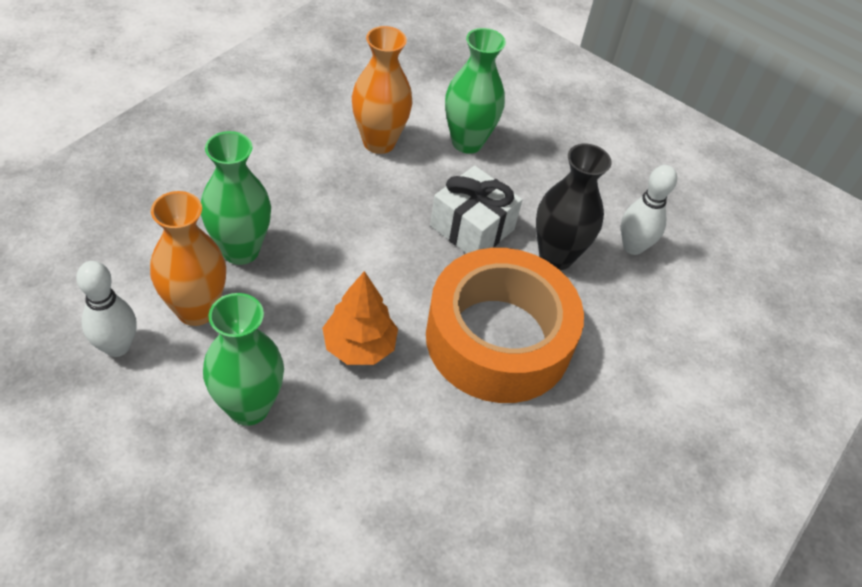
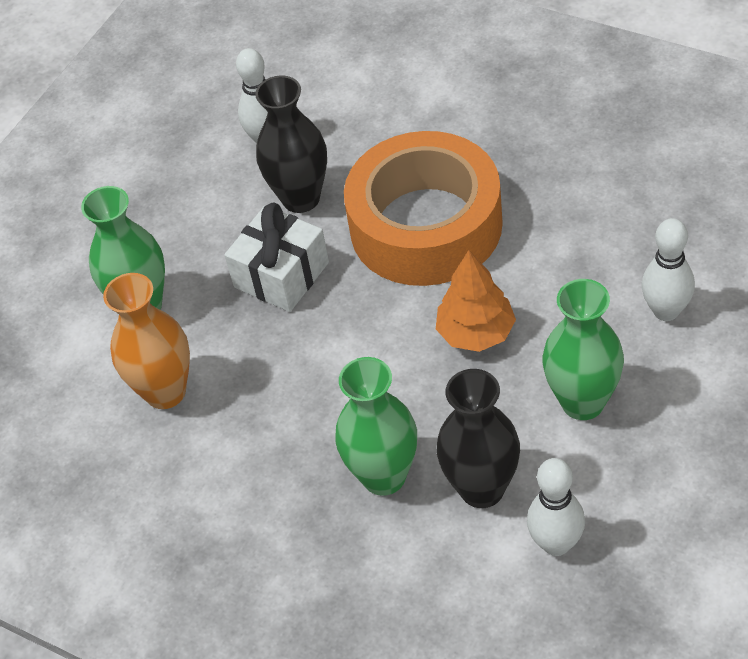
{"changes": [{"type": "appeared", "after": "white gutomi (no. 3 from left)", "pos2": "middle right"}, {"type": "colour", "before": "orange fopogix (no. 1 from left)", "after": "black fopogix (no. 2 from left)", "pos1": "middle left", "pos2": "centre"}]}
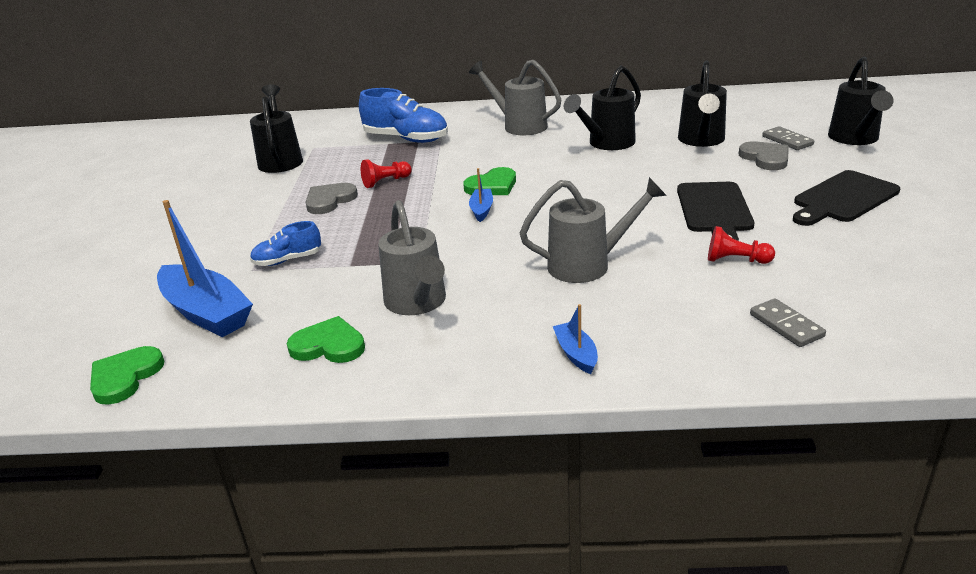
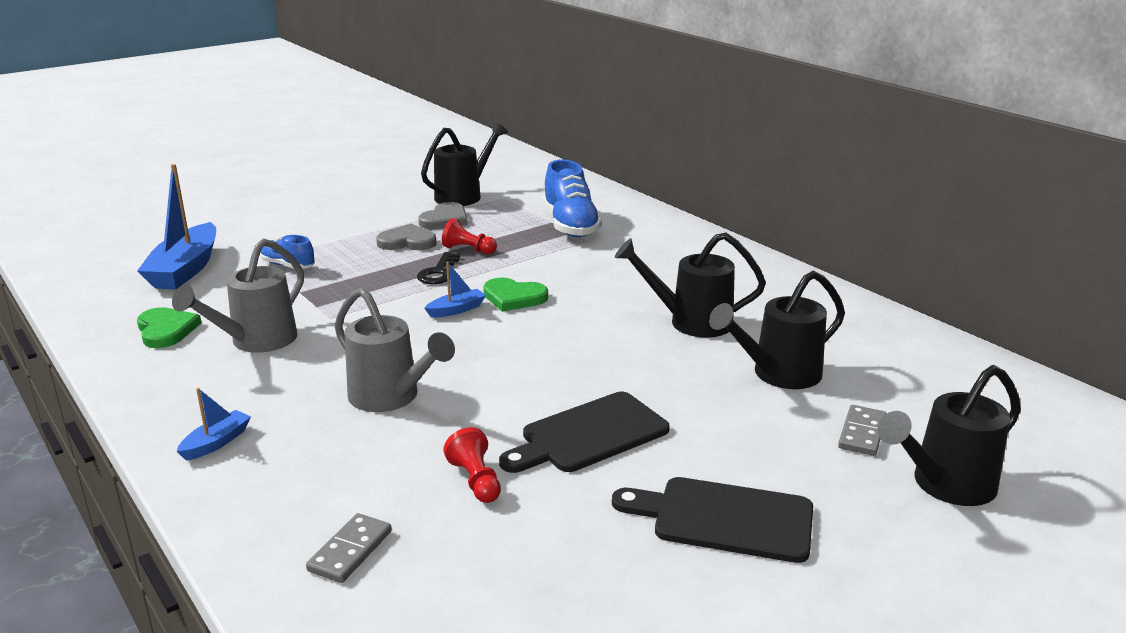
{"changes": [{"type": "missing", "before": "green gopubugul (no. 1 from left)", "pos1": "middle left"}, {"type": "missing", "before": "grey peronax (no. 2 from left)", "pos1": "top centre"}, {"type": "appeared", "after": "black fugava", "pos2": "centre"}, {"type": "relocated", "before": "grey gopubugul (no. 2 from left)", "pos1": "top right", "pos2": "centre"}]}
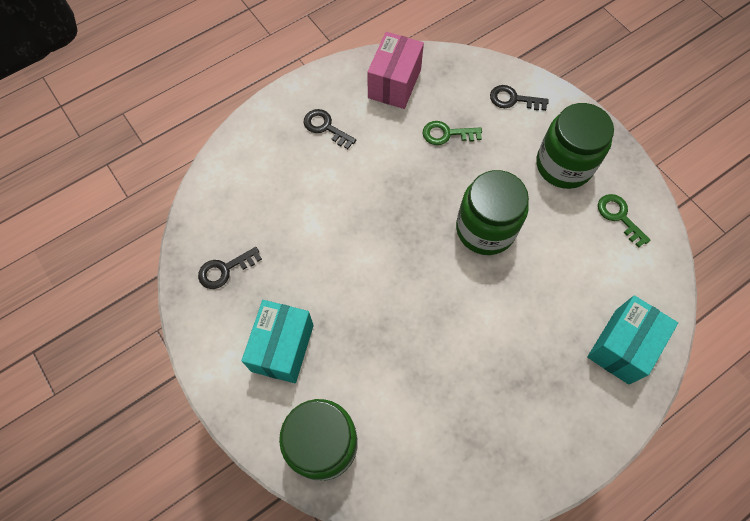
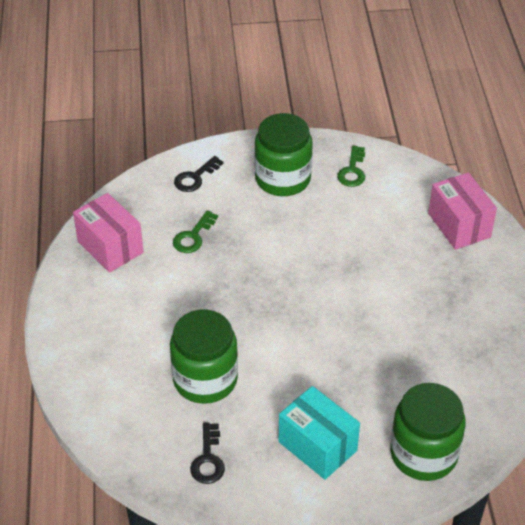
{"changes": [{"type": "missing", "before": "black fugava (no. 2 from left)", "pos1": "top centre"}, {"type": "relocated", "before": "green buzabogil (no. 2 from left in the first image)", "after": "green buzabogil (no. 1 from left)", "pos1": "centre", "pos2": "bottom centre"}, {"type": "colour", "before": "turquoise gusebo (no. 2 from left)", "after": "pink gusebo (no. 2 from left)", "pos1": "middle right", "pos2": "middle right"}, {"type": "spun", "before": "green fugava (no. 2 from left)", "pos1": "middle right", "pos2": "top right", "turn": -75}]}
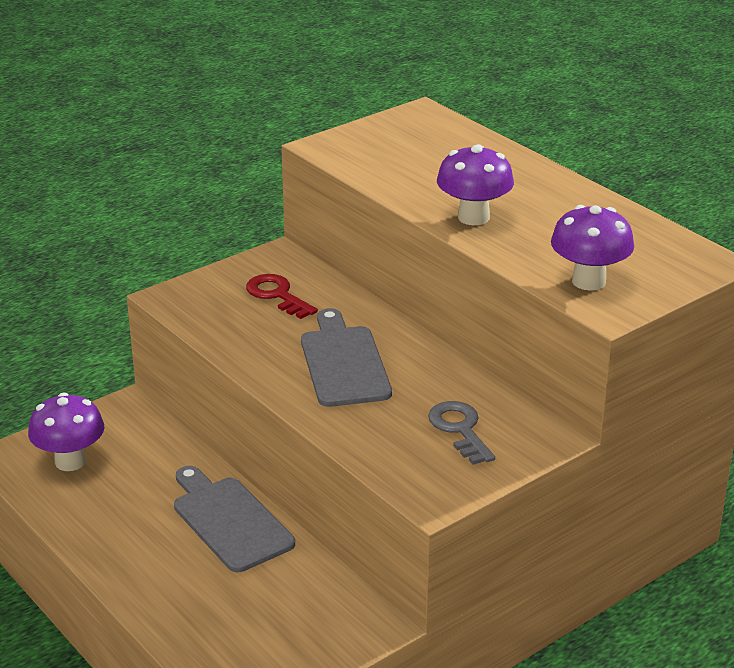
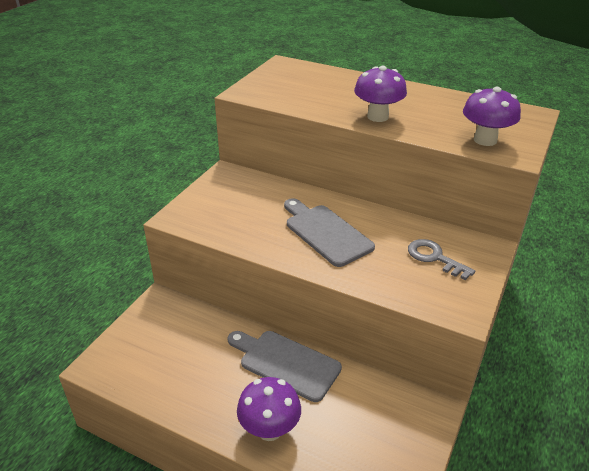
{"changes": [{"type": "missing", "before": "red fugava", "pos1": "centre"}, {"type": "relocated", "before": "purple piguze (no. 1 from left)", "pos1": "middle left", "pos2": "bottom centre"}]}
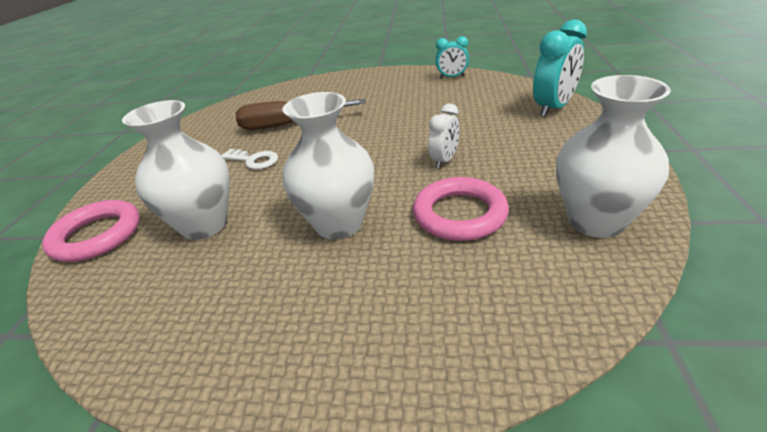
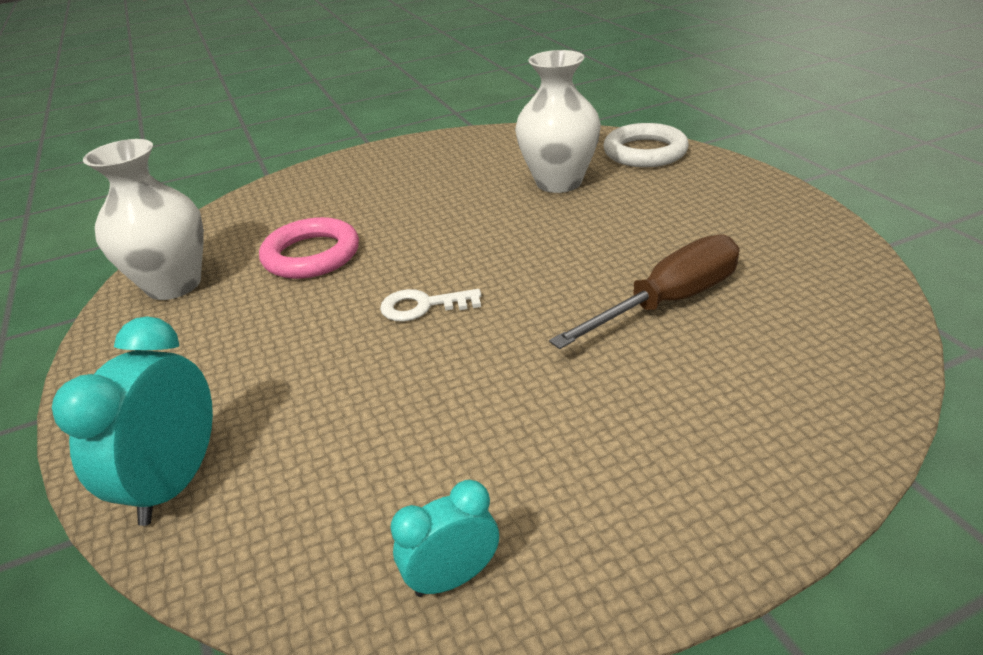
{"changes": [{"type": "missing", "before": "white fopogix (no. 2 from left)", "pos1": "centre"}, {"type": "missing", "before": "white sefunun", "pos1": "top centre"}, {"type": "relocated", "before": "white fugava", "pos1": "middle left", "pos2": "centre"}, {"type": "colour", "before": "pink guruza (no. 1 from left)", "after": "white guruza", "pos1": "middle left", "pos2": "top centre"}]}
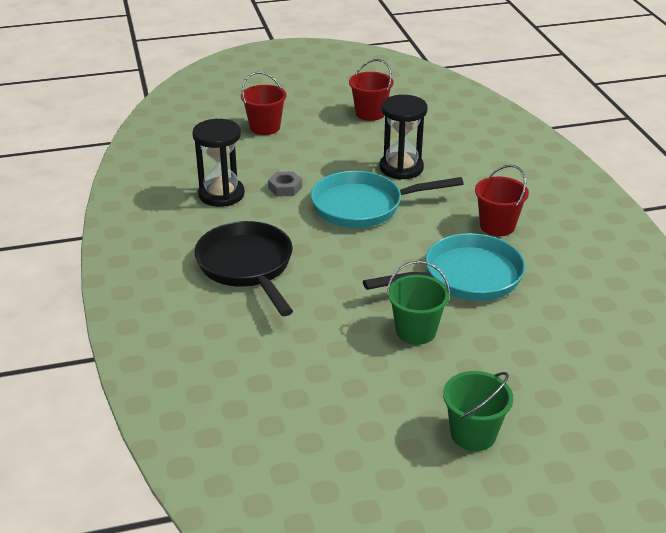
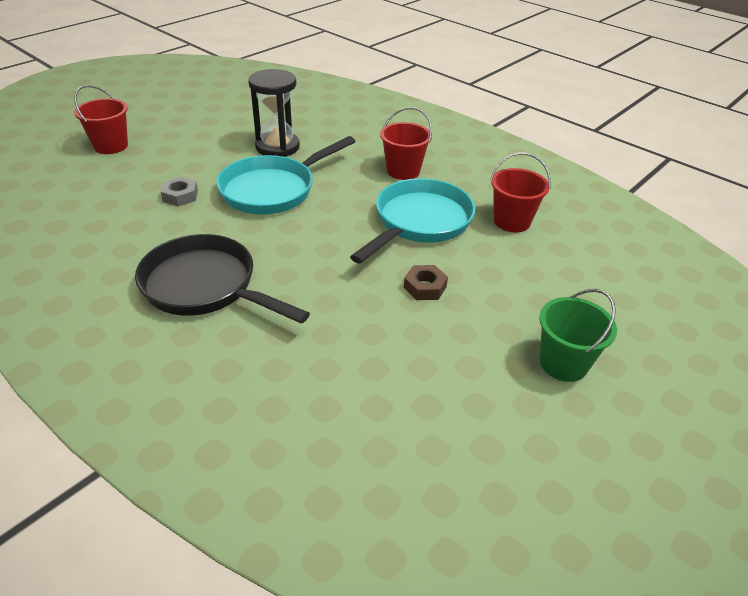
{"changes": [{"type": "missing", "before": "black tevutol (no. 1 from left)", "pos1": "top left"}, {"type": "relocated", "before": "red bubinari (no. 2 from left in the first image)", "after": "red bubinari (no. 3 from left)", "pos1": "top centre", "pos2": "top right"}, {"type": "exchanged", "before": "green bubinari (no. 1 from left)", "after": "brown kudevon", "pos1": "centre", "pos2": "centre"}]}
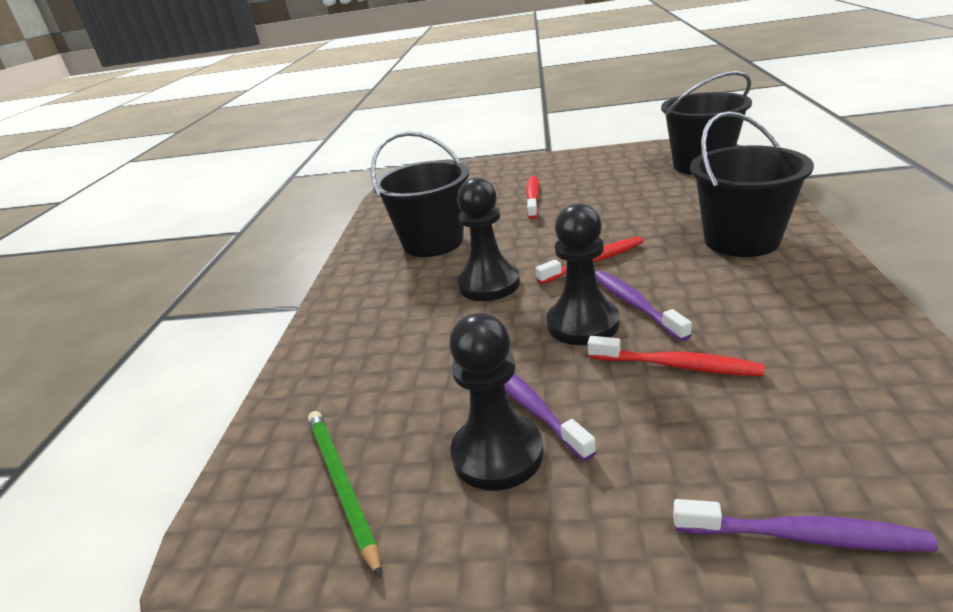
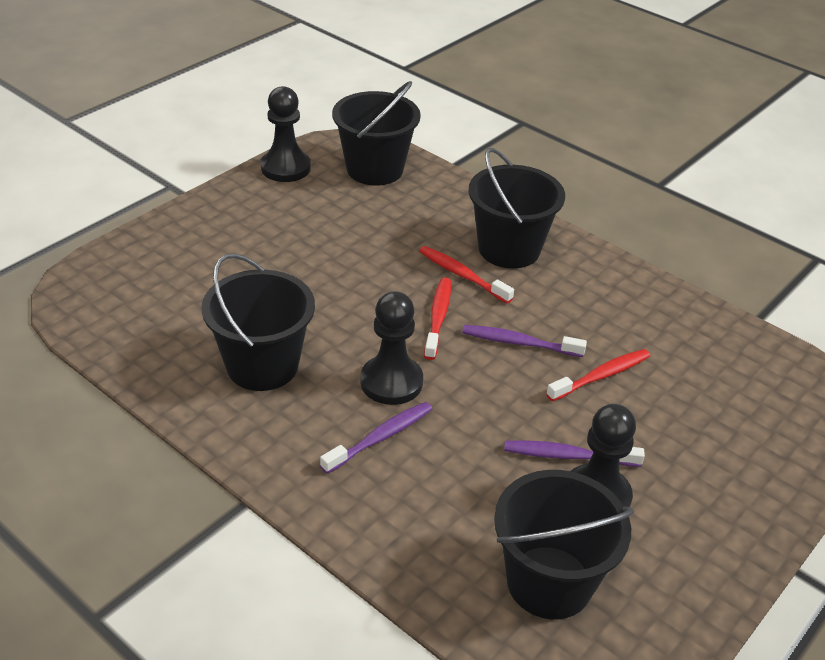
{"changes": [{"type": "relocated", "before": "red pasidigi (no. 1 from left in the first image)", "after": "red pasidigi (no. 2 from left)", "pos1": "top centre", "pos2": "centre"}, {"type": "relocated", "before": "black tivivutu (no. 3 from left in the first image)", "after": "black tivivutu (no. 1 from left)", "pos1": "centre", "pos2": "top centre"}, {"type": "relocated", "before": "purple pasidigi (no. 3 from left in the first image)", "after": "purple pasidigi (no. 1 from left)", "pos1": "bottom right", "pos2": "centre"}, {"type": "exchanged", "before": "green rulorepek", "after": "black bubinari (no. 4 from left)", "pos1": "bottom centre", "pos2": "bottom right"}]}
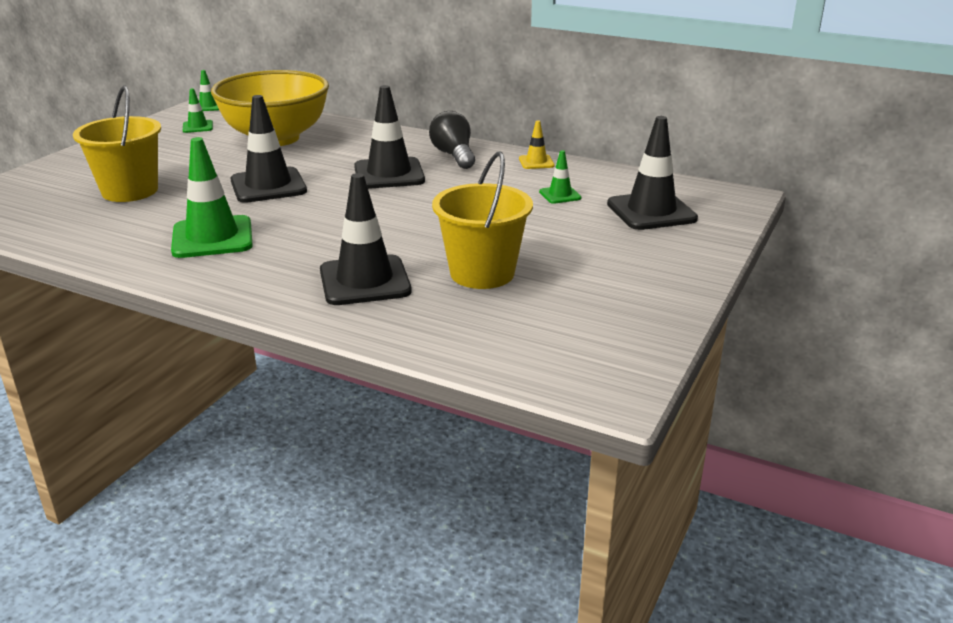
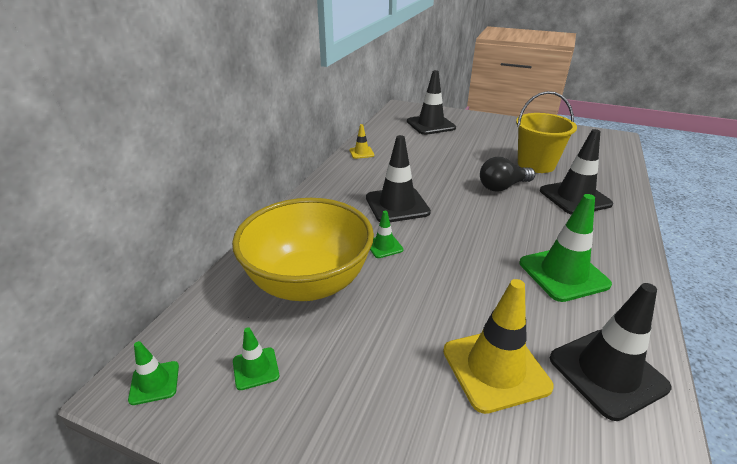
{"changes": [{"type": "relocated", "before": "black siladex (no. 1 from left in the first image)", "after": "black siladex (no. 4 from left)", "pos1": "top left", "pos2": "bottom right"}, {"type": "relocated", "before": "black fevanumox", "pos1": "top centre", "pos2": "middle right"}, {"type": "relocated", "before": "green siladex (no. 4 from left in the first image)", "after": "green siladex (no. 3 from left)", "pos1": "top centre", "pos2": "centre"}, {"type": "exchanged", "before": "yellow bubinari (no. 1 from left)", "after": "yellow siladex (no. 2 from left)", "pos1": "top left", "pos2": "bottom right"}]}
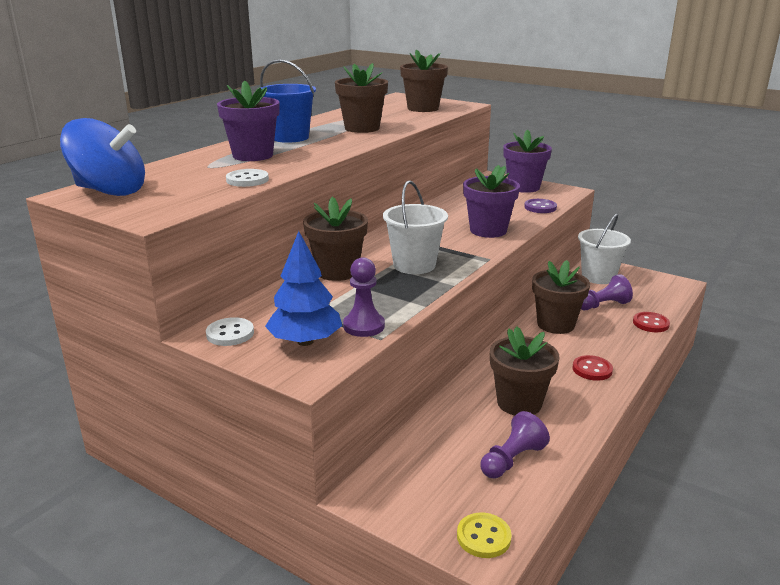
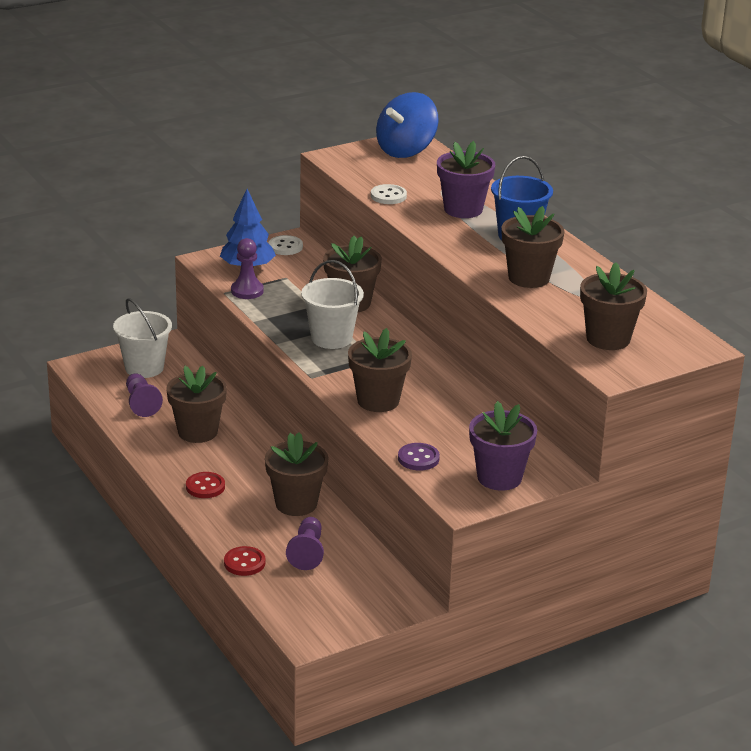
{"changes": [{"type": "missing", "before": "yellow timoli", "pos1": "bottom centre"}, {"type": "relocated", "before": "white bubinari (no. 2 from left in the first image)", "after": "white bubinari (no. 1 from left)", "pos1": "middle right", "pos2": "middle left"}, {"type": "colour", "before": "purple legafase (no. 2 from left)", "after": "brown legafase (no. 4 from left)", "pos1": "centre", "pos2": "centre"}]}
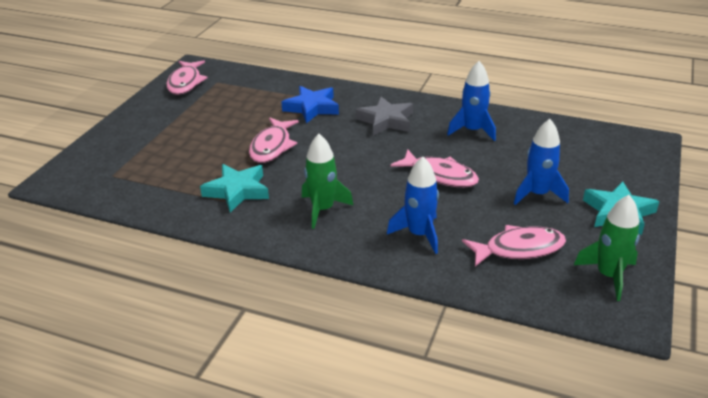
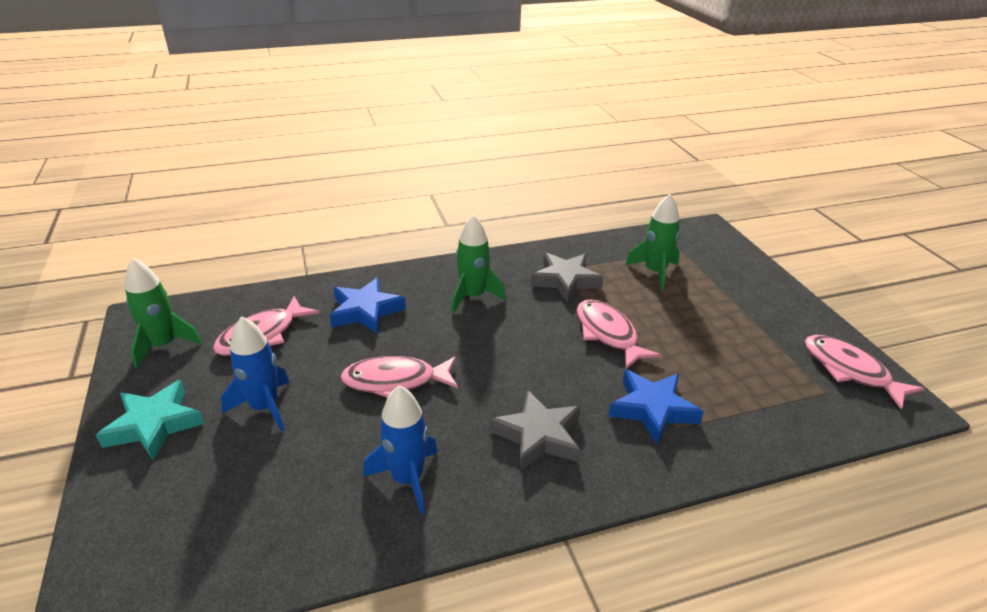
{"changes": [{"type": "appeared", "after": "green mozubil (no. 3 from left)", "pos2": "centre"}, {"type": "exchanged", "before": "blue mozubil (no. 1 from left)", "after": "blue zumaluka (no. 1 from left)", "pos1": "centre", "pos2": "centre"}, {"type": "colour", "before": "turquoise zumaluka (no. 1 from left)", "after": "grey zumaluka (no. 2 from left)", "pos1": "middle left", "pos2": "centre"}]}
